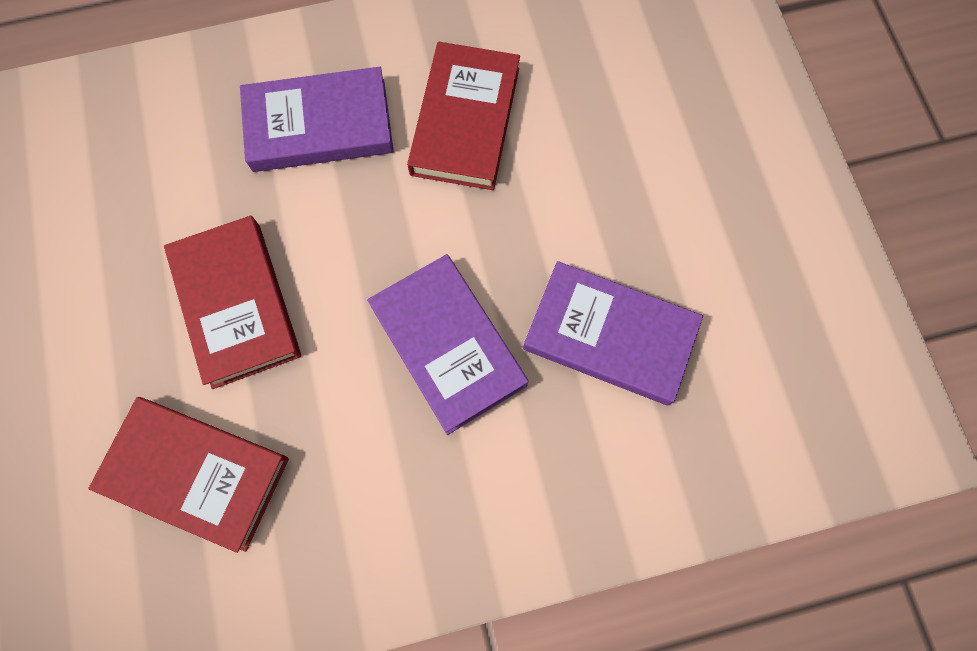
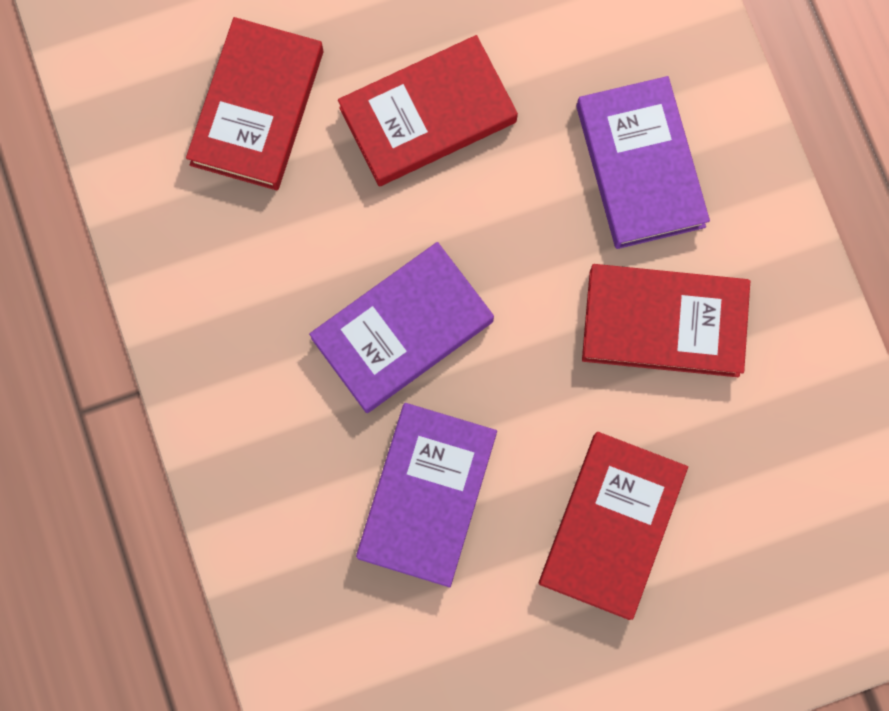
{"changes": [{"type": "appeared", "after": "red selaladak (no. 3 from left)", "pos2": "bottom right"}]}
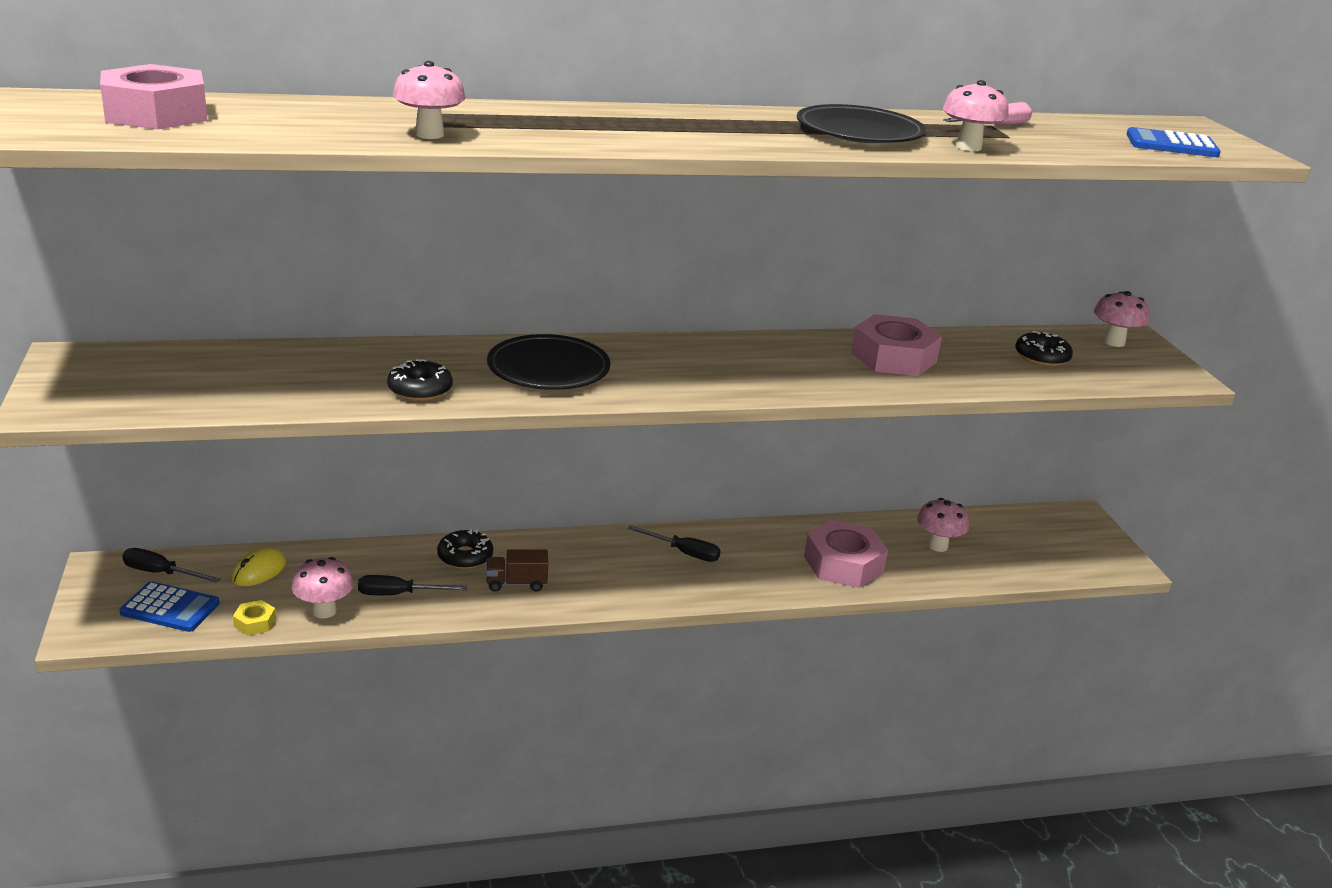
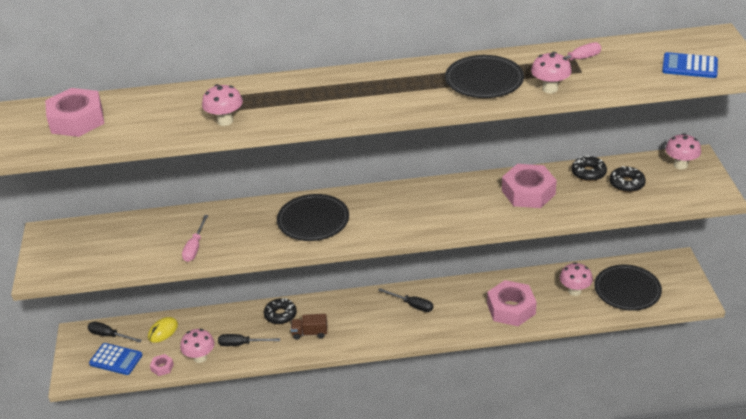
{"changes": [{"type": "appeared", "after": "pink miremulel (no. 1 from left)", "pos2": "middle left"}, {"type": "appeared", "after": "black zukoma (no. 3 from left)", "pos2": "bottom right"}, {"type": "relocated", "before": "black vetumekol (no. 1 from left in the first image)", "after": "black vetumekol (no. 2 from left)", "pos1": "middle left", "pos2": "middle right"}, {"type": "colour", "before": "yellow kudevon", "after": "pink kudevon (no. 2 from left)", "pos1": "bottom left", "pos2": "bottom left"}]}
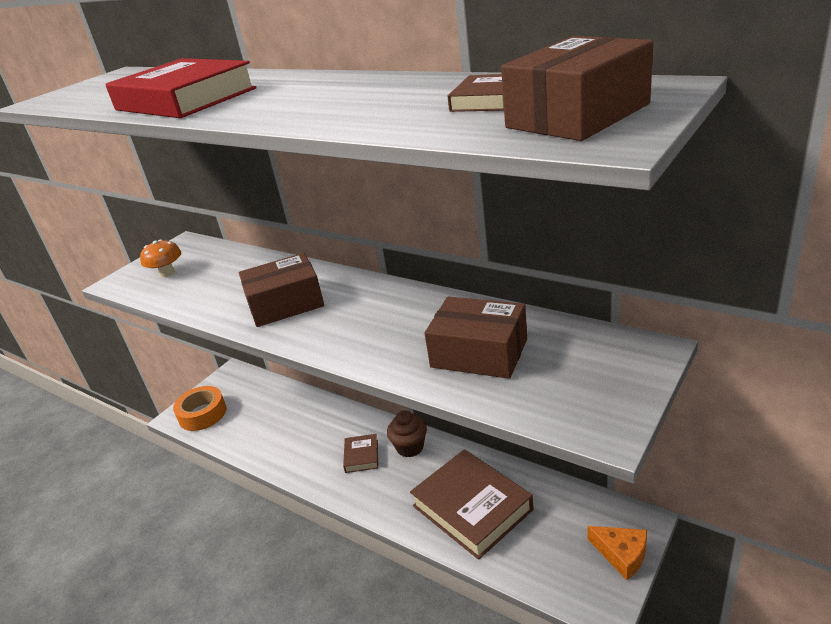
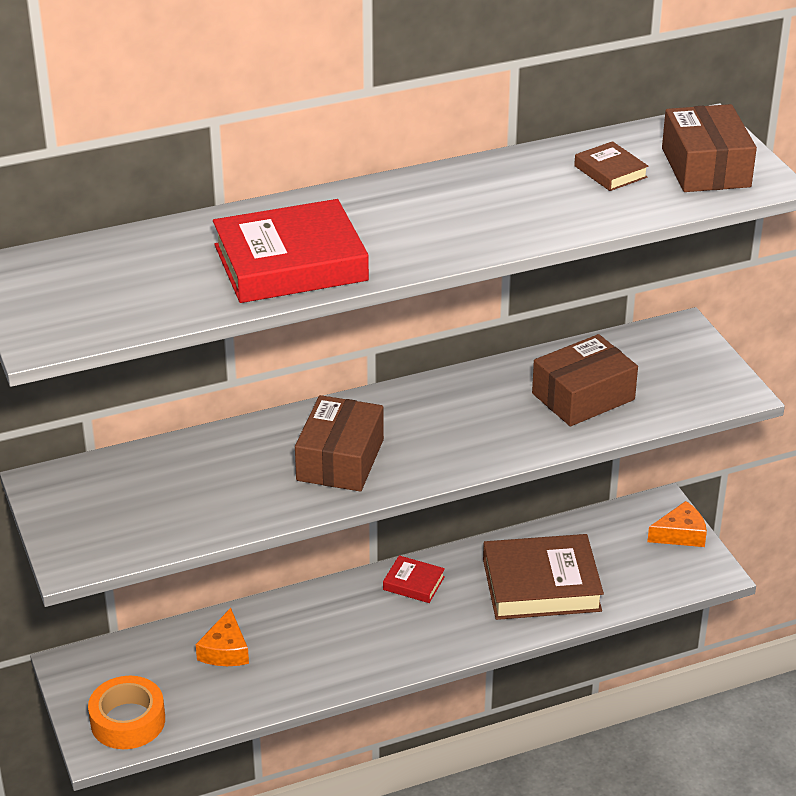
{"changes": [{"type": "missing", "before": "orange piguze", "pos1": "middle left"}, {"type": "missing", "before": "brown selaladak (no. 1 from left)", "pos1": "bottom centre"}, {"type": "appeared", "after": "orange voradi (no. 1 from left)", "pos2": "bottom left"}, {"type": "exchanged", "before": "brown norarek", "after": "red selaladak (no. 2 from left)", "pos1": "bottom centre", "pos2": "bottom centre"}]}
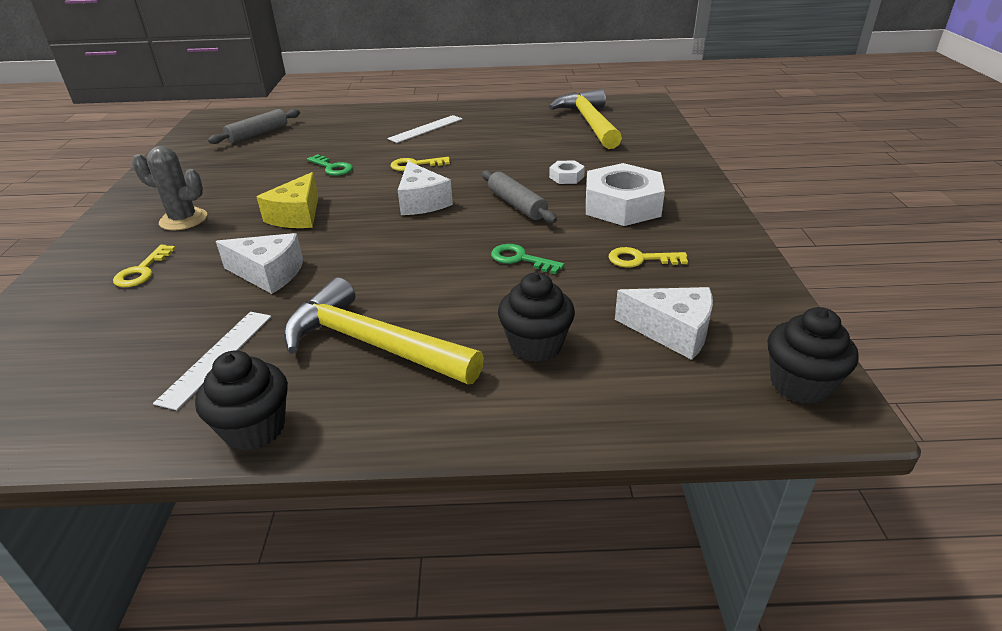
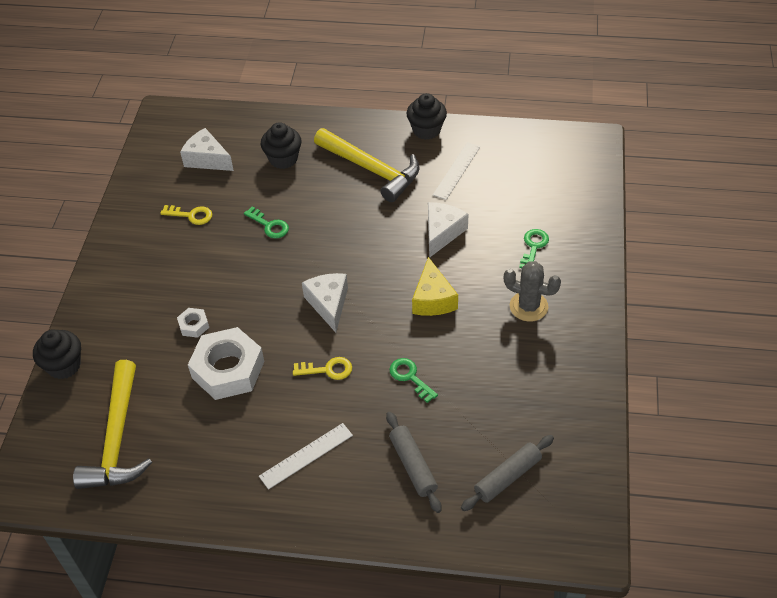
{"changes": [{"type": "relocated", "before": "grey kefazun (no. 2 from left in the first image)", "after": "grey kefazun (no. 1 from left)", "pos1": "top centre", "pos2": "bottom centre"}, {"type": "relocated", "before": "white kudevon (no. 2 from left)", "pos1": "top centre", "pos2": "middle left"}, {"type": "relocated", "before": "black norarek (no. 3 from left in the first image)", "after": "black norarek (no. 1 from left)", "pos1": "middle right", "pos2": "middle left"}, {"type": "colour", "before": "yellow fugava (no. 1 from left)", "after": "green fugava (no. 3 from left)", "pos1": "middle left", "pos2": "middle right"}, {"type": "spun", "before": "white voradi (no. 1 from left in the first image)", "pos1": "middle left", "pos2": "centre", "turn": 90}, {"type": "spun", "before": "yellow voradi", "pos1": "top left", "pos2": "centre", "turn": 150}]}
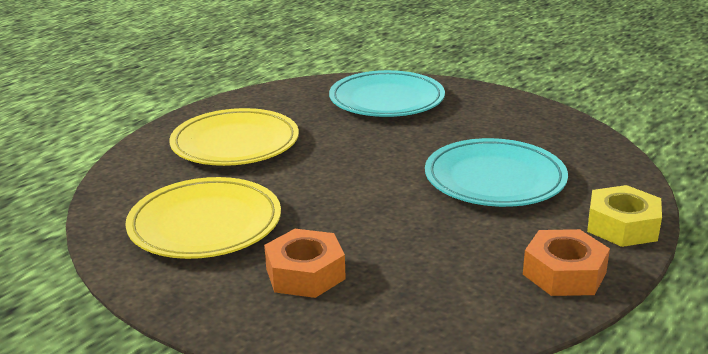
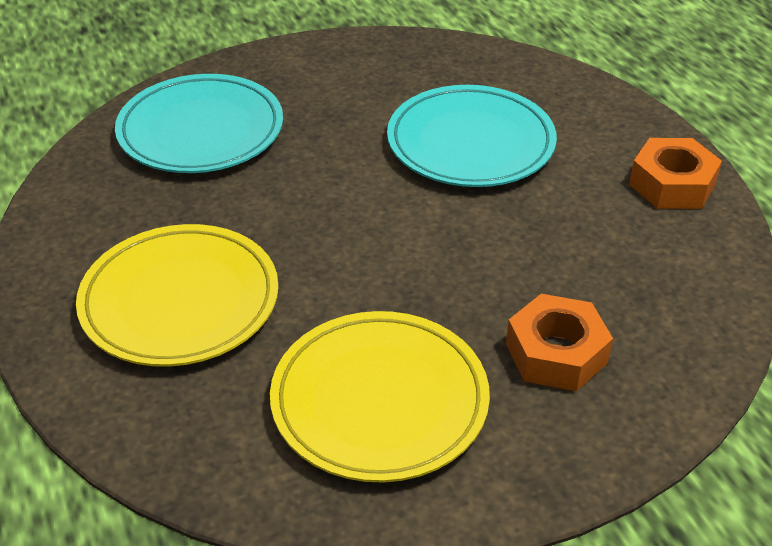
{"changes": [{"type": "missing", "before": "yellow kudevon", "pos1": "middle right"}]}
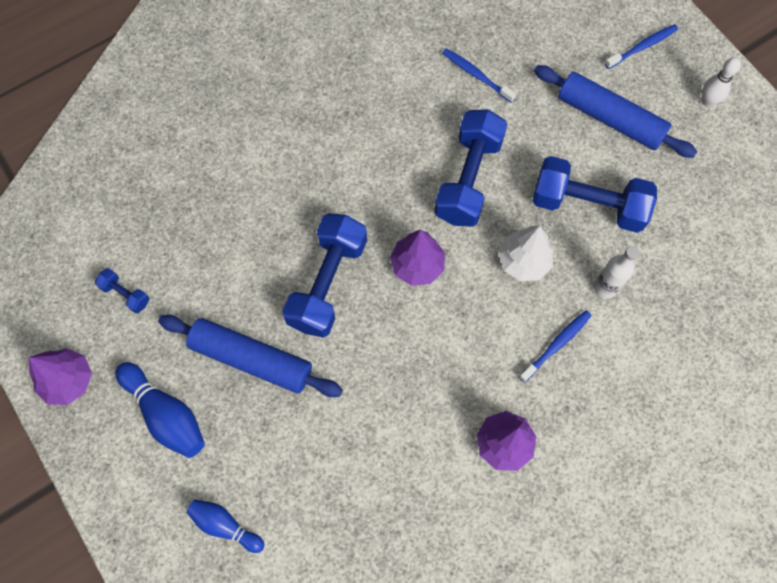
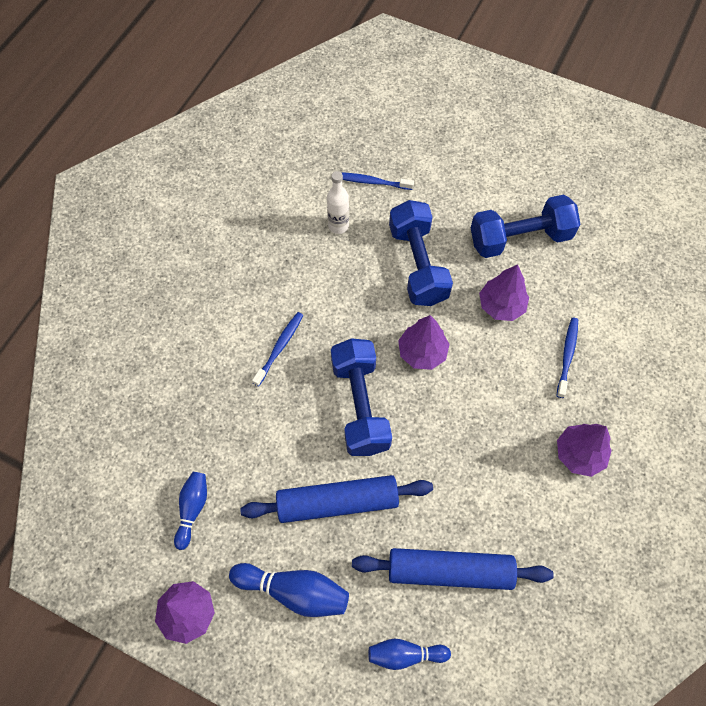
{"changes": [{"type": "missing", "before": "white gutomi", "pos1": "top right"}, {"type": "relocated", "before": "blue kefazun (no. 2 from left)", "pos1": "top right", "pos2": "bottom centre"}, {"type": "relocated", "before": "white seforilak", "pos1": "middle right", "pos2": "top centre"}, {"type": "relocated", "before": "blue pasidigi (no. 3 from left in the first image)", "after": "blue pasidigi (no. 1 from left)", "pos1": "top right", "pos2": "centre"}, {"type": "exchanged", "before": "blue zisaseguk (no. 1 from left)", "after": "blue gutomi (no. 1 from left)", "pos1": "middle left", "pos2": "bottom left"}, {"type": "colour", "before": "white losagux", "after": "purple losagux (no. 3 from left)", "pos1": "middle right", "pos2": "middle right"}]}
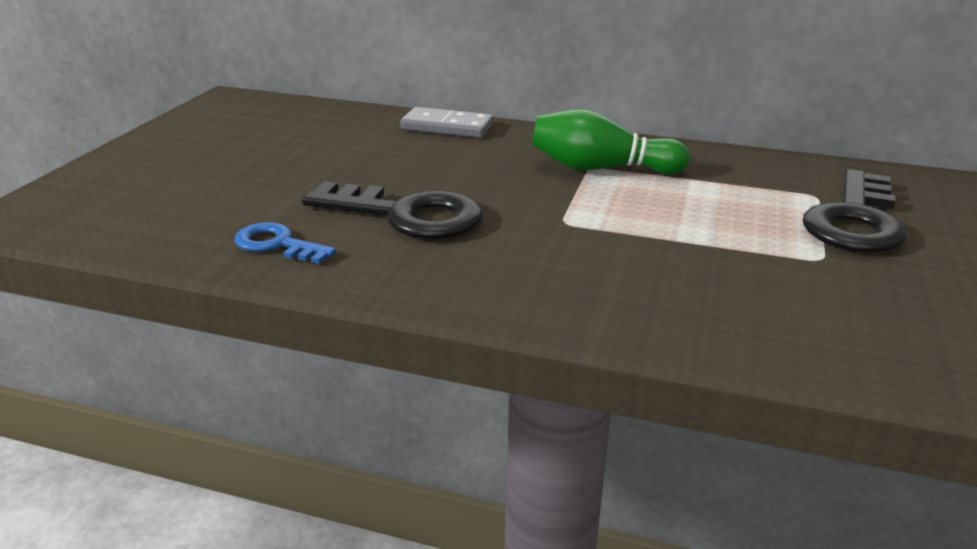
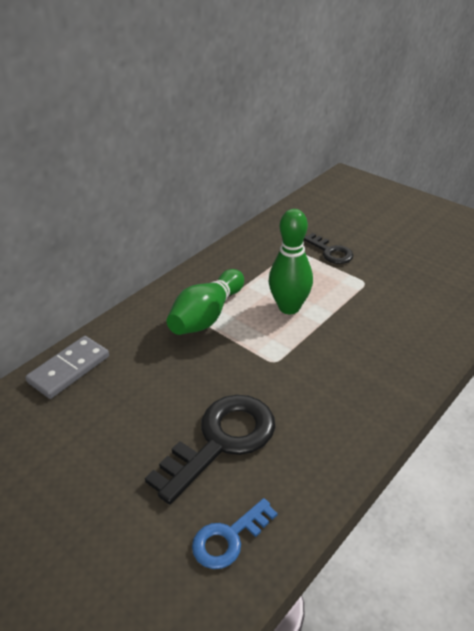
{"changes": [{"type": "appeared", "after": "green gutomi (no. 2 from left)", "pos2": "centre"}, {"type": "size", "before": "black fugava (no. 2 from left)", "pos1": "middle right", "pos2": "middle right", "scale": 0.56}]}
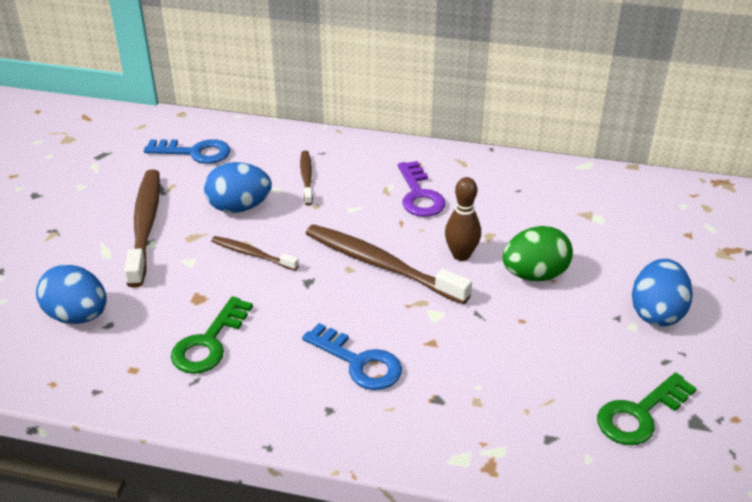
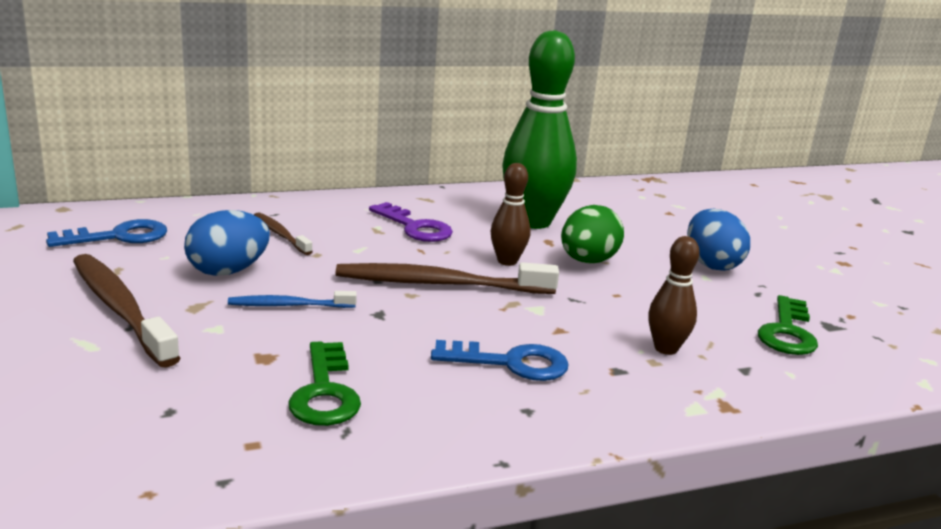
{"changes": [{"type": "missing", "before": "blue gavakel (no. 1 from left)", "pos1": "middle left"}, {"type": "appeared", "after": "green gutomi", "pos2": "top centre"}, {"type": "appeared", "after": "brown gutomi (no. 2 from left)", "pos2": "middle right"}, {"type": "colour", "before": "brown pasidigi (no. 2 from left)", "after": "blue pasidigi", "pos1": "centre", "pos2": "middle left"}]}
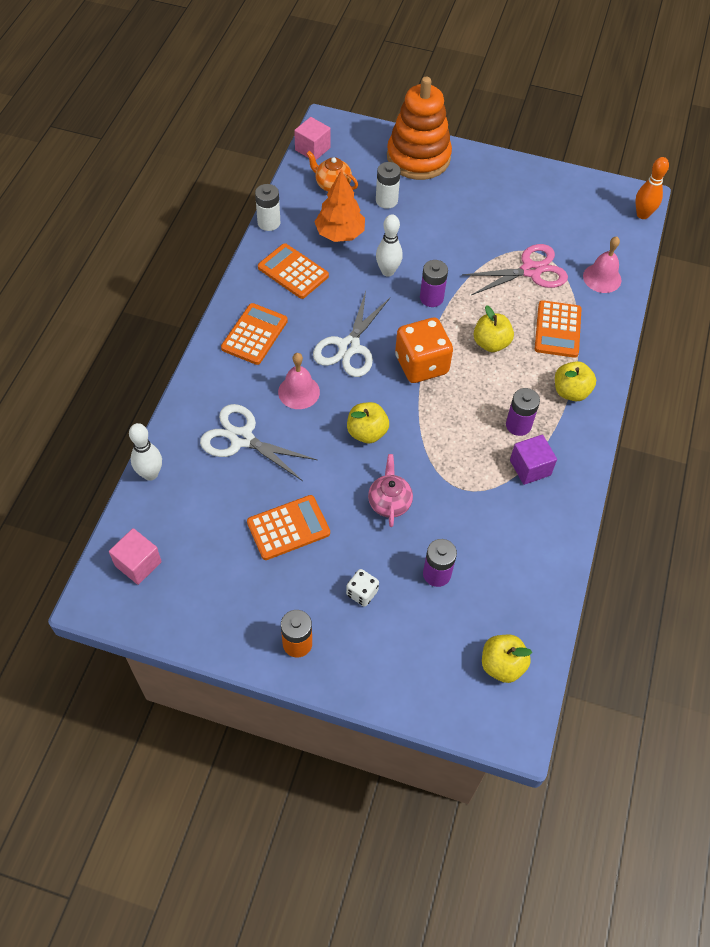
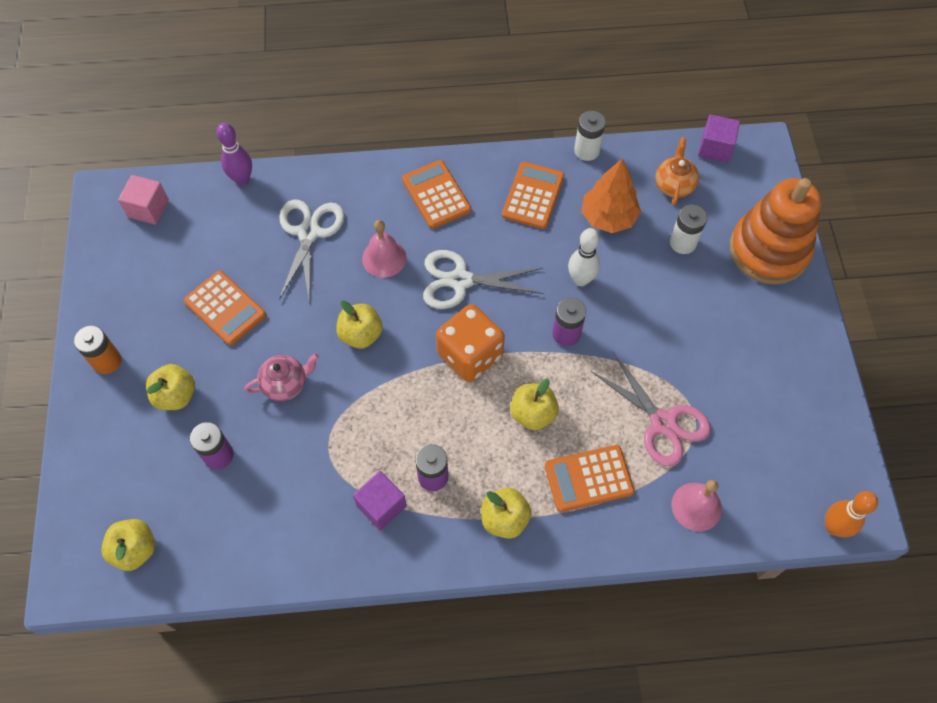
{"changes": [{"type": "exchanged", "before": "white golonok", "after": "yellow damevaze (no. 2 from left)", "pos1": "centre", "pos2": "middle left"}, {"type": "colour", "before": "white gutomi (no. 1 from left)", "after": "purple gutomi", "pos1": "middle left", "pos2": "top left"}, {"type": "colour", "before": "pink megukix (no. 2 from left)", "after": "purple megukix (no. 2 from left)", "pos1": "top centre", "pos2": "top right"}, {"type": "spun", "before": "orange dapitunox (no. 1 from left in the first image)", "pos1": "centre", "pos2": "top centre", "turn": -120}]}
